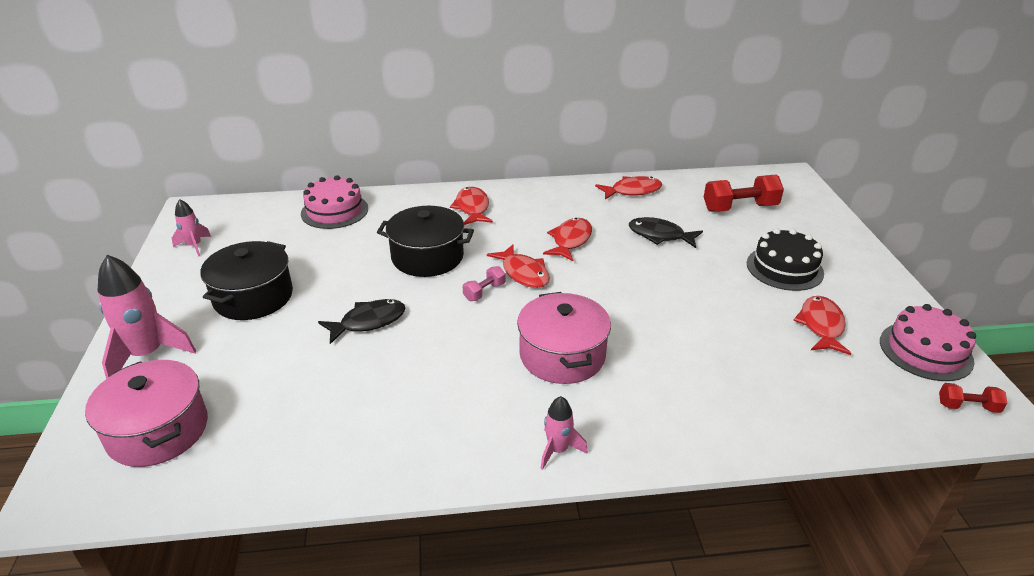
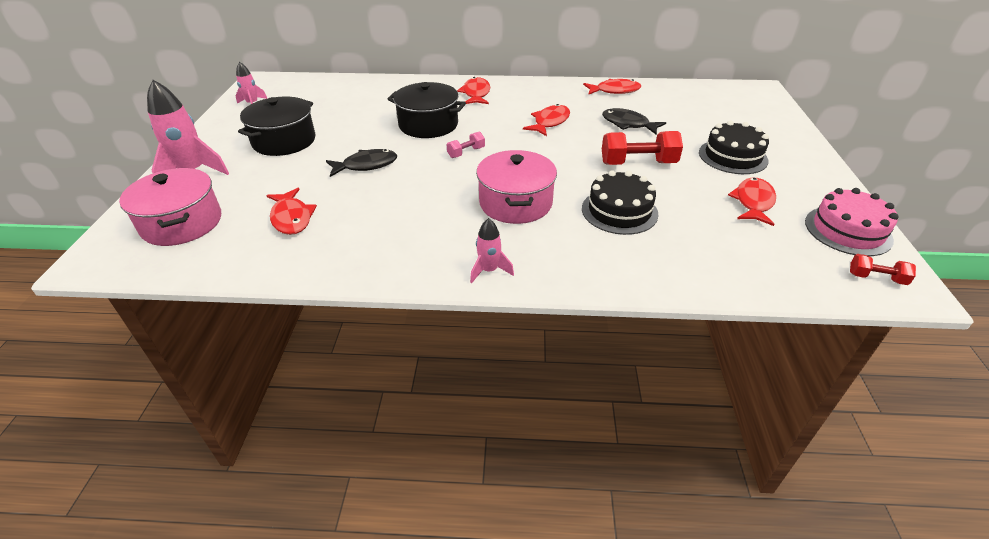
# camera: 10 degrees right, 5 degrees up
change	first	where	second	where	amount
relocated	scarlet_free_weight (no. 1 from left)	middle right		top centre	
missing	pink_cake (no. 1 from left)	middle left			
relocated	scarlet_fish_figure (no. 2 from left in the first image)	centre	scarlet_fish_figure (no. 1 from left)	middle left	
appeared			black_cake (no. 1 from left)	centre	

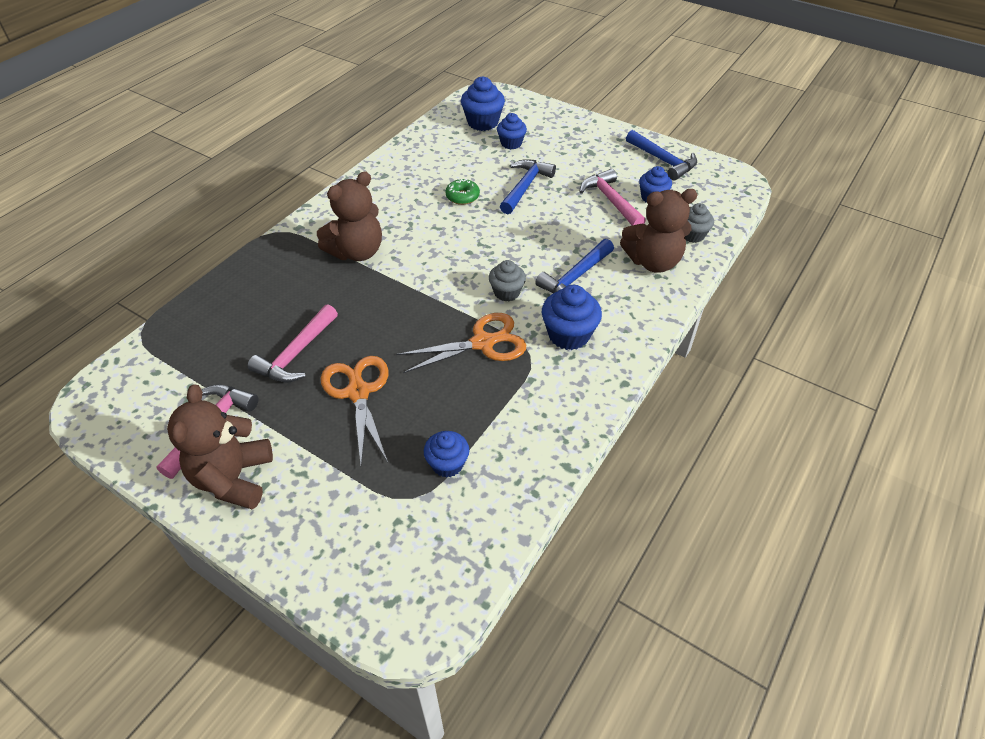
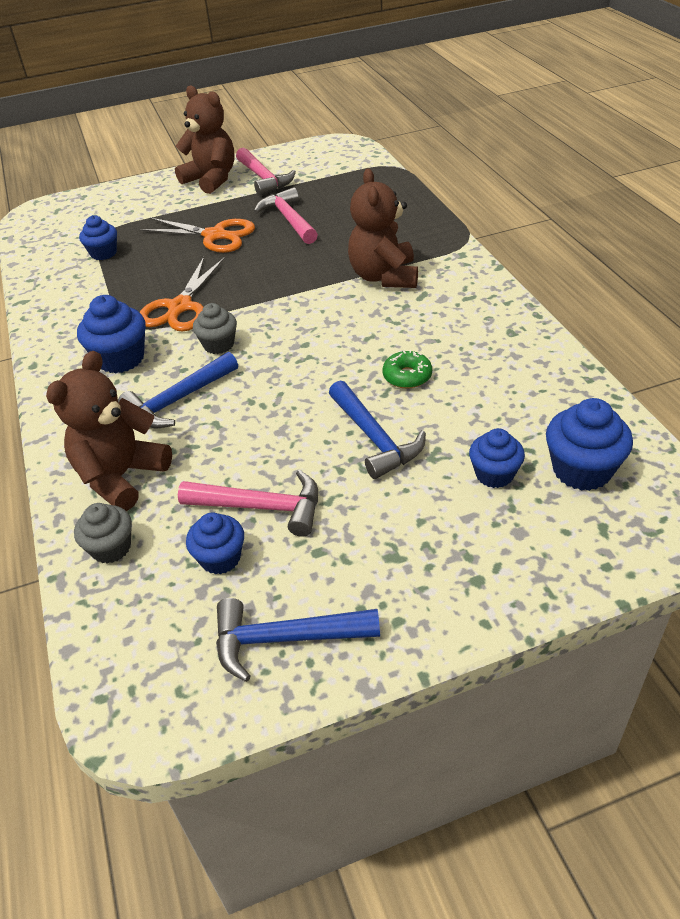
# camera: 130 degrees right, 5 degrees down
change	first	where	second	where	amount
spun	cobalt_claw_hammer (no. 2 from left in the first image)	centre	cobalt_claw_hammer (no. 1 from left)	middle left	120 degrees counterclockwise

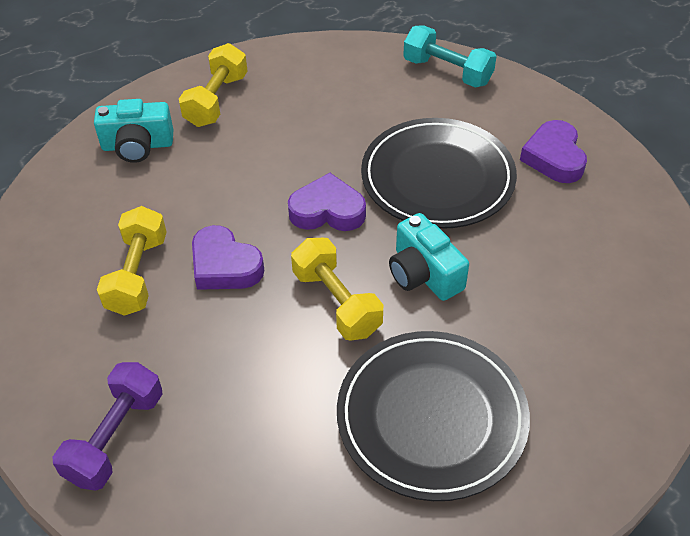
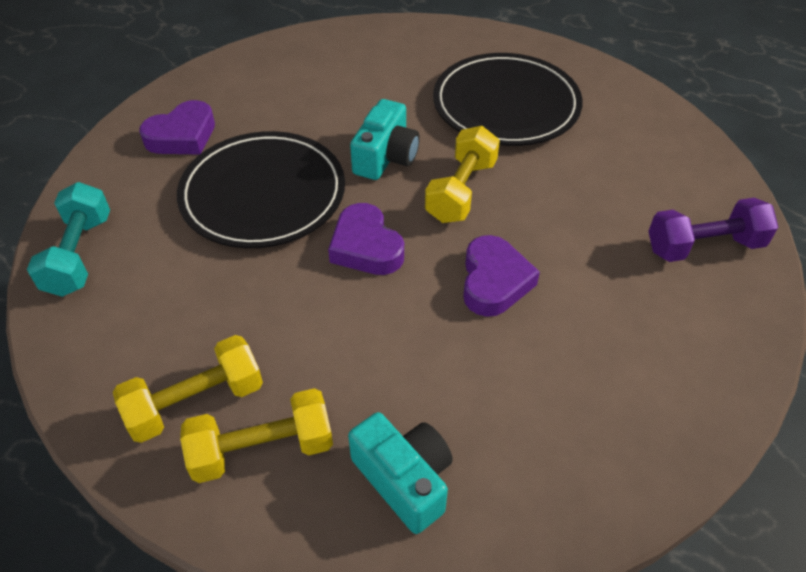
# camera: 125 degrees left, 0 degrees up
change	first	where	second	where	amount
relocated	yellow_free_weight (no. 1 from left)	middle left		bottom left	

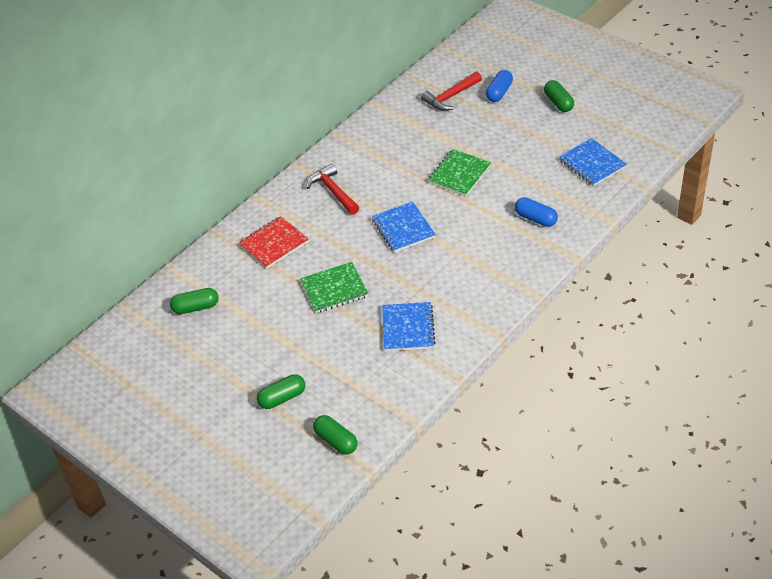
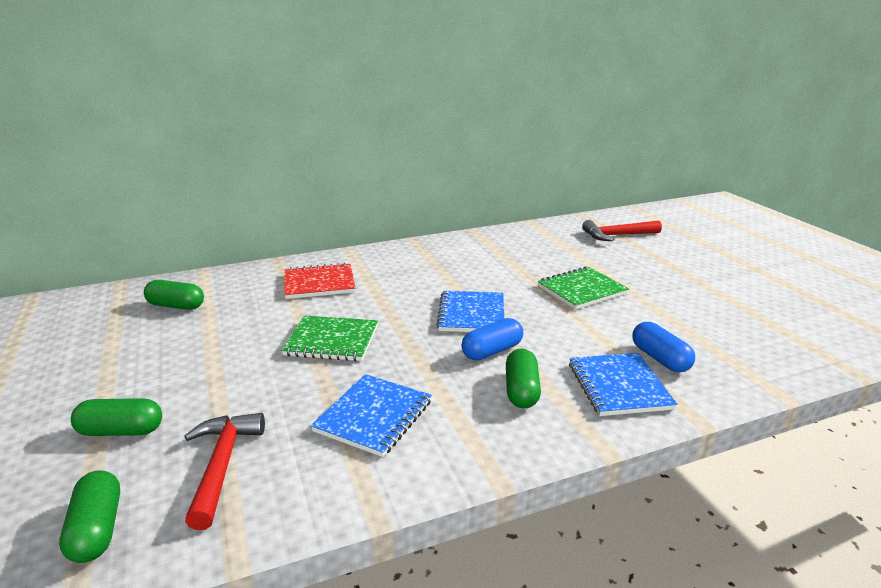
# camera: 25 degrees right, 20 degrees down
change	first	where	second	where	amount
relocated	cobalt_pill_shape (no. 1 from left)	top centre		centre	
relocated	green_pill_shape (no. 4 from left)	top right		centre	
relocated	cobalt_notepad (no. 3 from left)	top right		middle right	
relocated	scarlet_claw_hammer (no. 1 from left)	top centre		bottom left	

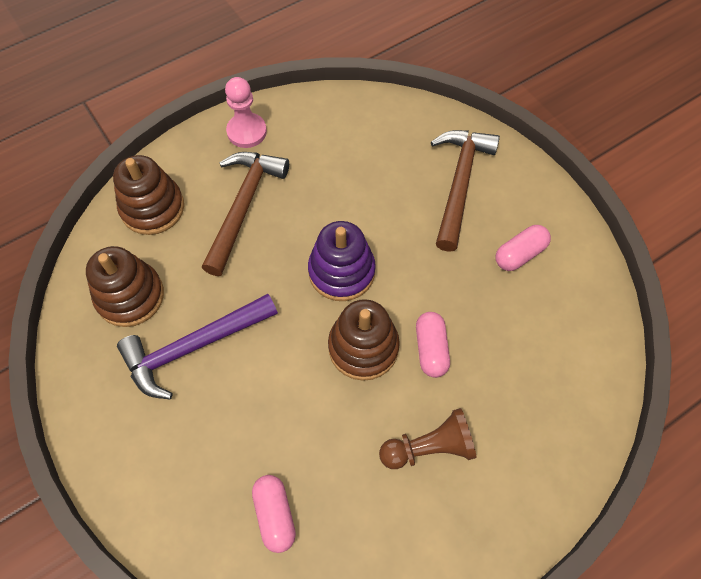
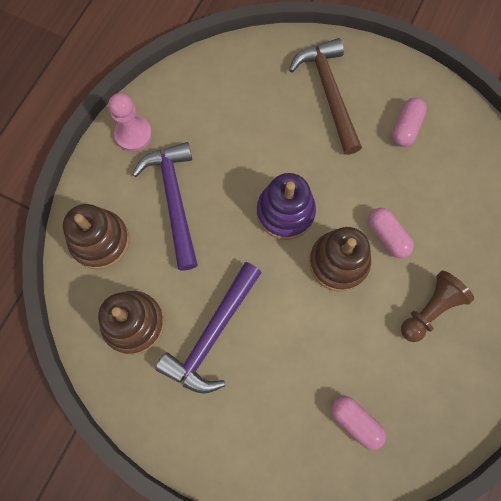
# camera: 30 degrees left, 10 degrees up
change	first	where	second	where	amount
colour	dark_brown_claw_hammer (no. 1 from left)	centre	violet_claw_hammer (no. 1 from left)	middle left	

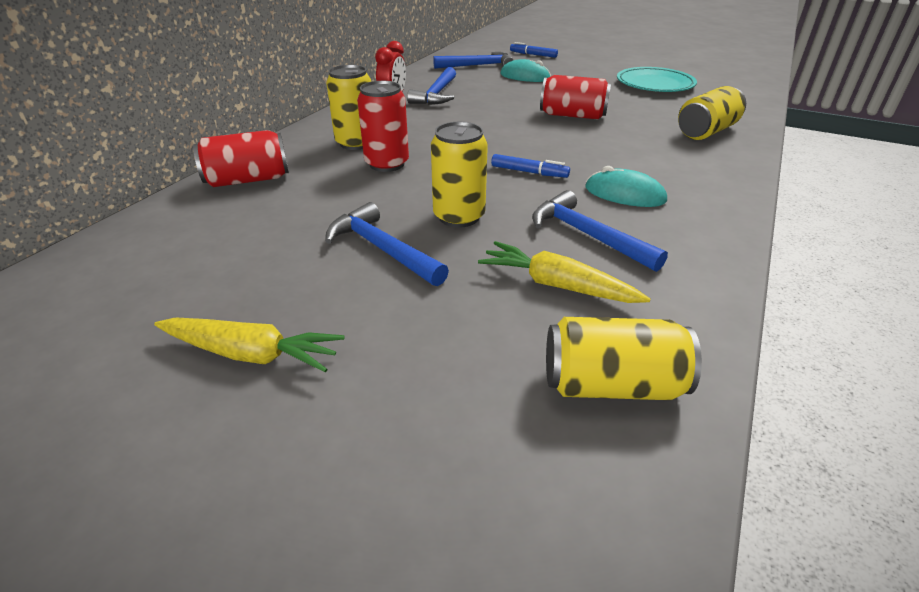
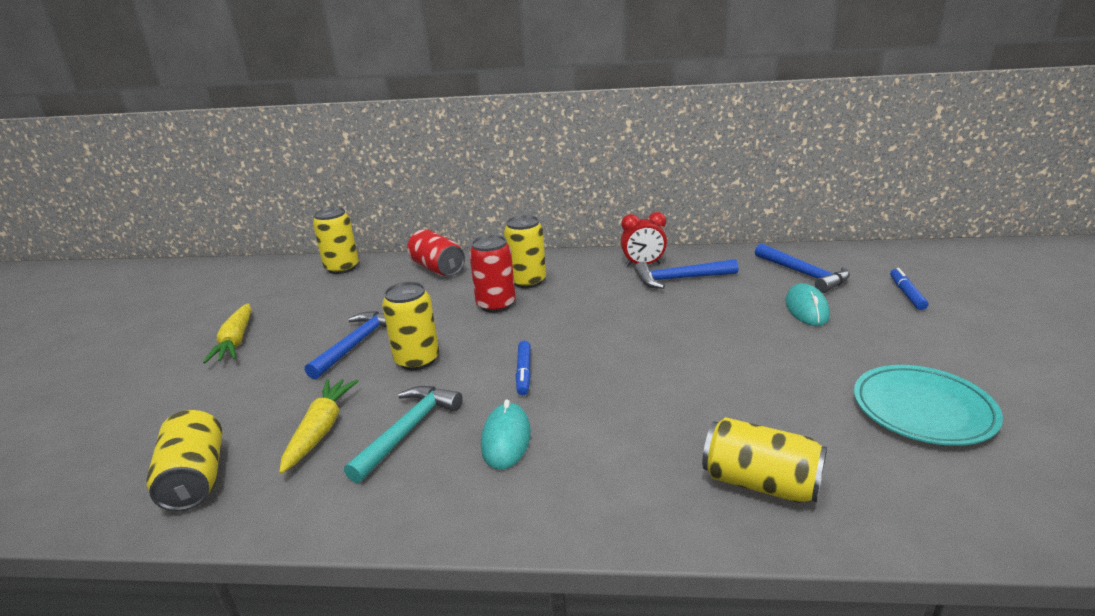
# camera: 70 degrees right, 10 degrees down
change	first	where	second	where	amount
missing	scarlet_tin (no. 3 from left)	top centre			
colour	cobalt_claw_hammer (no. 4 from left)	centre	teal_claw_hammer	bottom centre	
appeared			yellow_tin (no. 2 from left)	middle left	

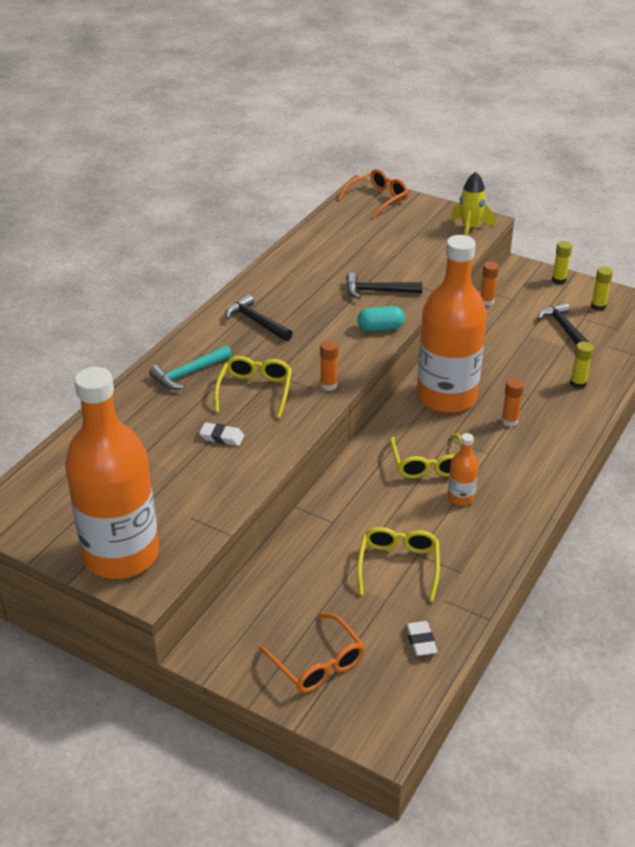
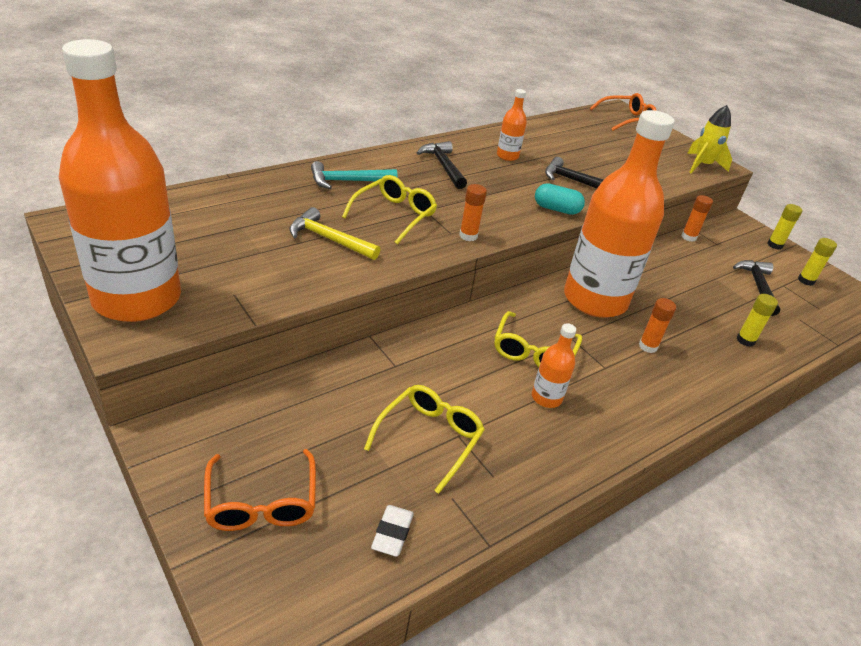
# camera: 20 degrees right, 0 degrees up
change	first	where	second	where	amount
exchanged	white_eraser (no. 1 from left)	centre	yellow_claw_hammer	centre	
appeared			orange_drink_bottle (no. 2 from left)	top centre	

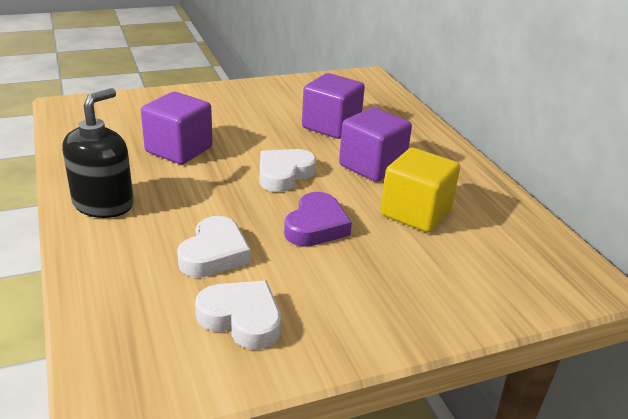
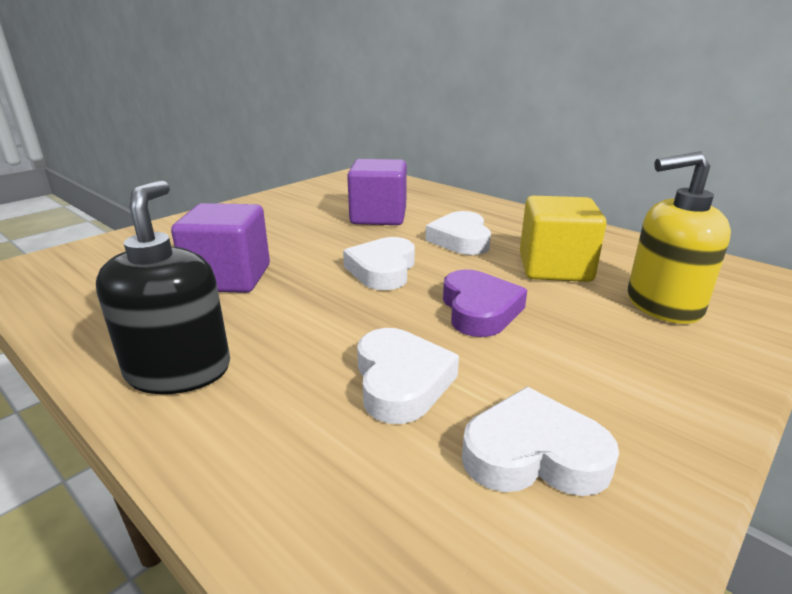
# camera: 25 degrees left, 5 degrees down
change	first	where	second	where	amount
exchanged	violet_cube (no. 3 from left)	centre	white_heart_shape (no. 3 from left)	centre	
appeared			yellow_soap_pump	middle right	

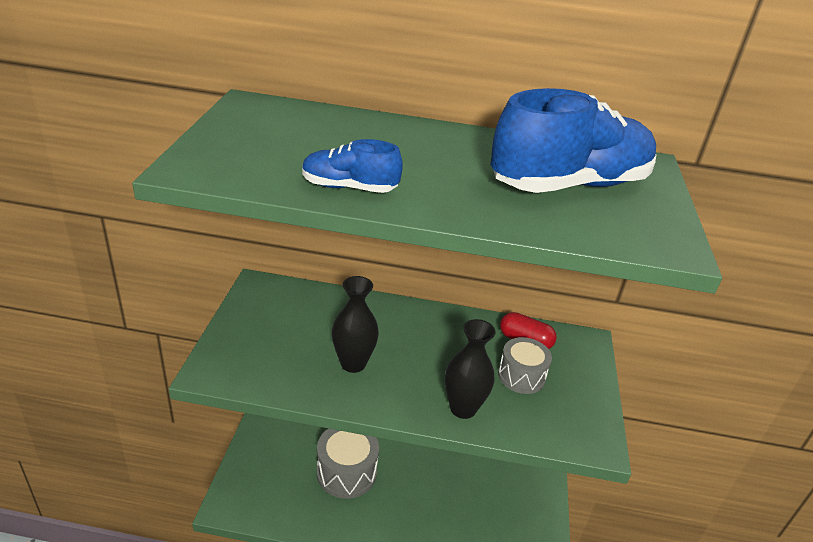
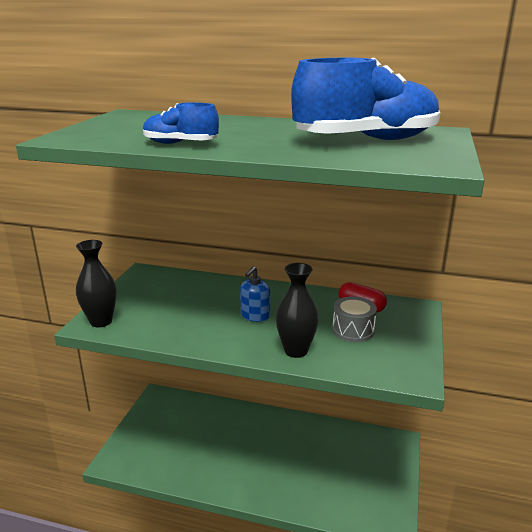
# camera: 10 degrees right, 10 degrees down
change	first	where	second	where	amount
relocated	black_tall_vase (no. 1 from left)	centre		middle left	
missing	gray_drum (no. 1 from left)	bottom centre			
appeared			cobalt_soap_pump	centre	

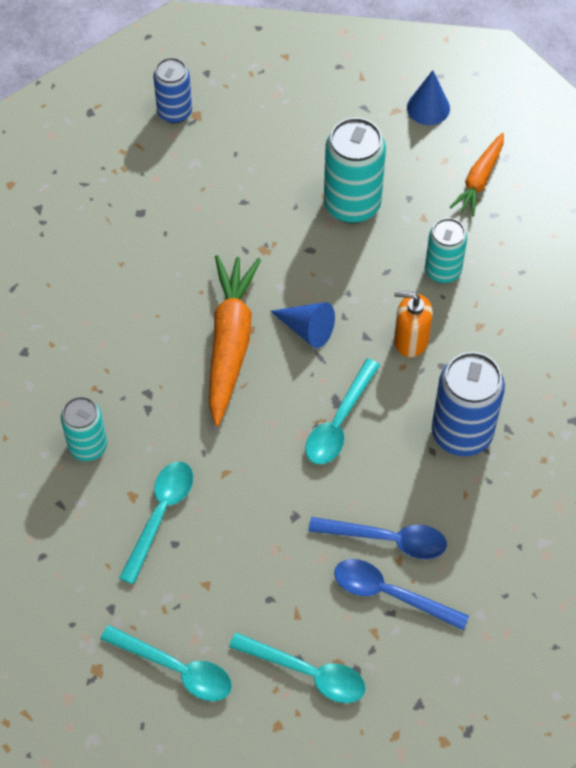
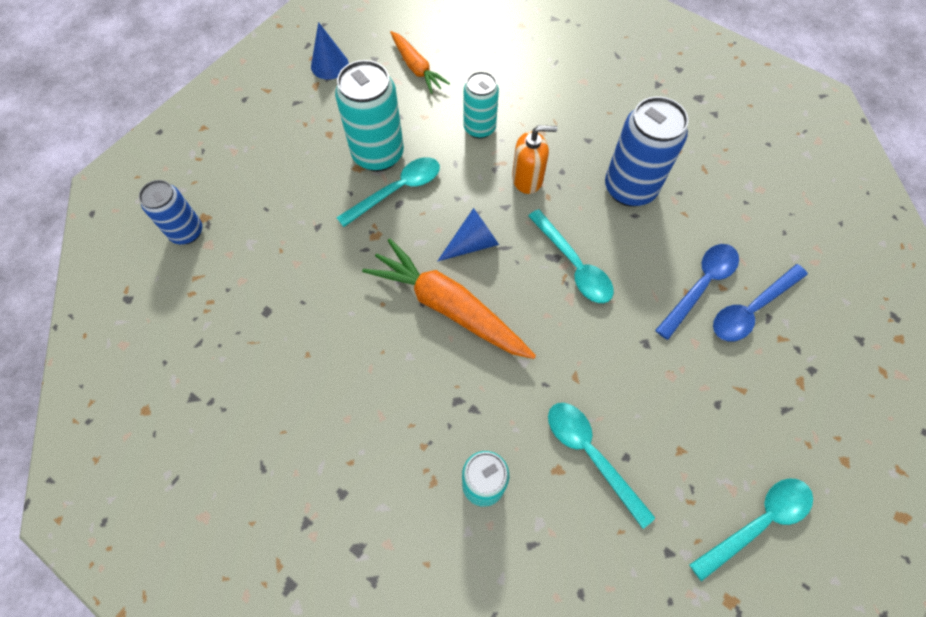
# camera: 60 degrees left, 5 degrees up
change	first	where	second	where	amount
spun	orange_soap_pump	middle right		top centre	135 degrees counterclockwise
relocated	teal_spoon (no. 3 from left in the first image)	bottom centre	teal_spoon (no. 1 from left)	top centre	

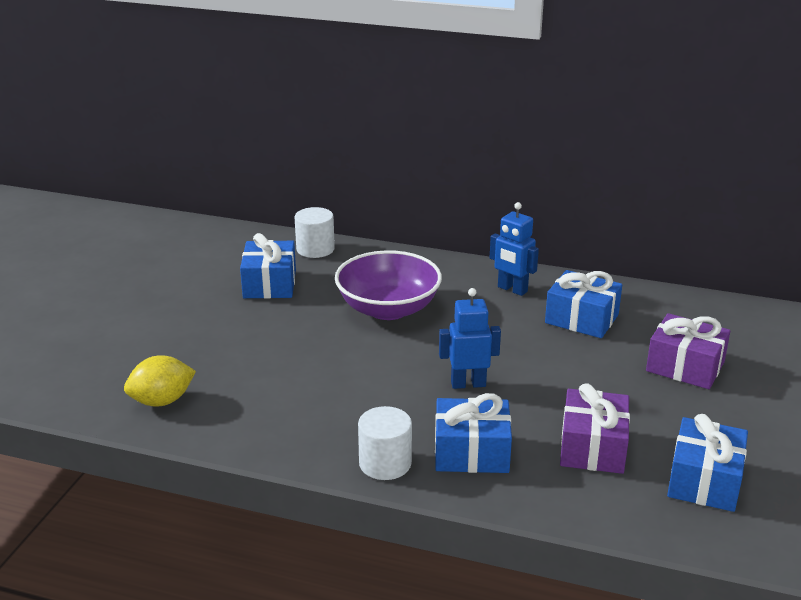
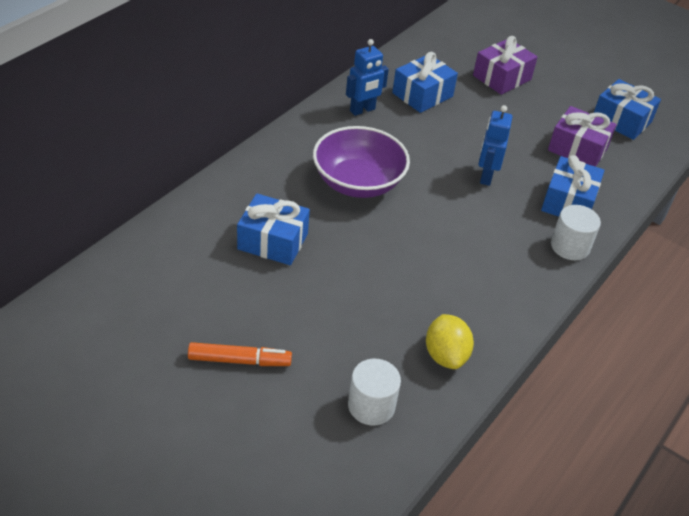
# camera: 75 degrees left, 15 degrees up
change	first	where	second	where	amount
relocated	white_cylinder_shape (no. 1 from left)	centre		bottom centre	
appeared			orange_marker_pen	bottom centre	

